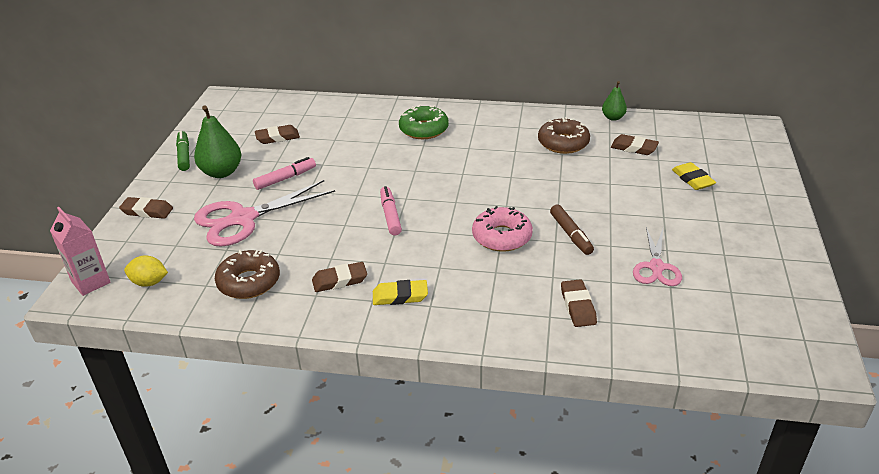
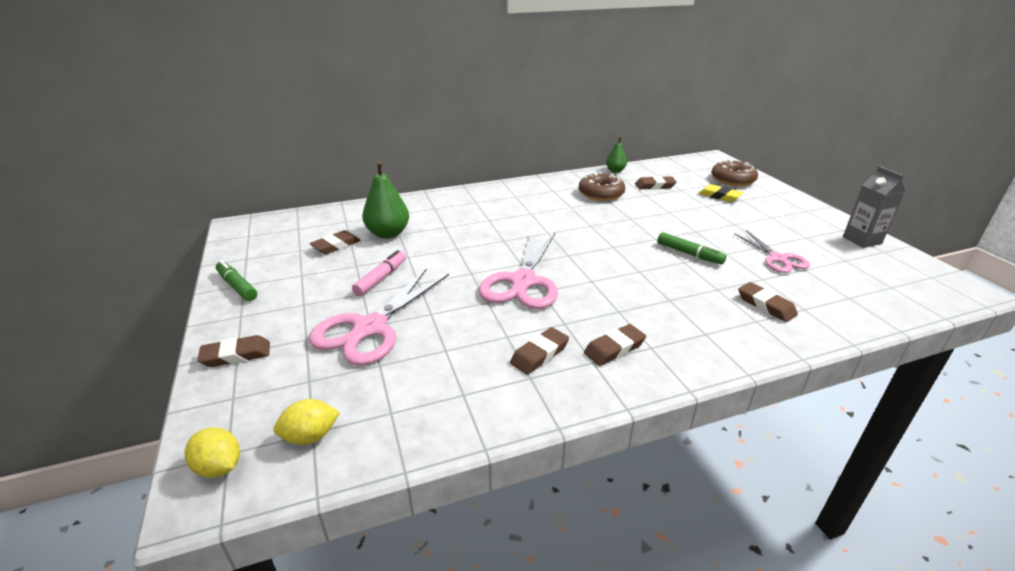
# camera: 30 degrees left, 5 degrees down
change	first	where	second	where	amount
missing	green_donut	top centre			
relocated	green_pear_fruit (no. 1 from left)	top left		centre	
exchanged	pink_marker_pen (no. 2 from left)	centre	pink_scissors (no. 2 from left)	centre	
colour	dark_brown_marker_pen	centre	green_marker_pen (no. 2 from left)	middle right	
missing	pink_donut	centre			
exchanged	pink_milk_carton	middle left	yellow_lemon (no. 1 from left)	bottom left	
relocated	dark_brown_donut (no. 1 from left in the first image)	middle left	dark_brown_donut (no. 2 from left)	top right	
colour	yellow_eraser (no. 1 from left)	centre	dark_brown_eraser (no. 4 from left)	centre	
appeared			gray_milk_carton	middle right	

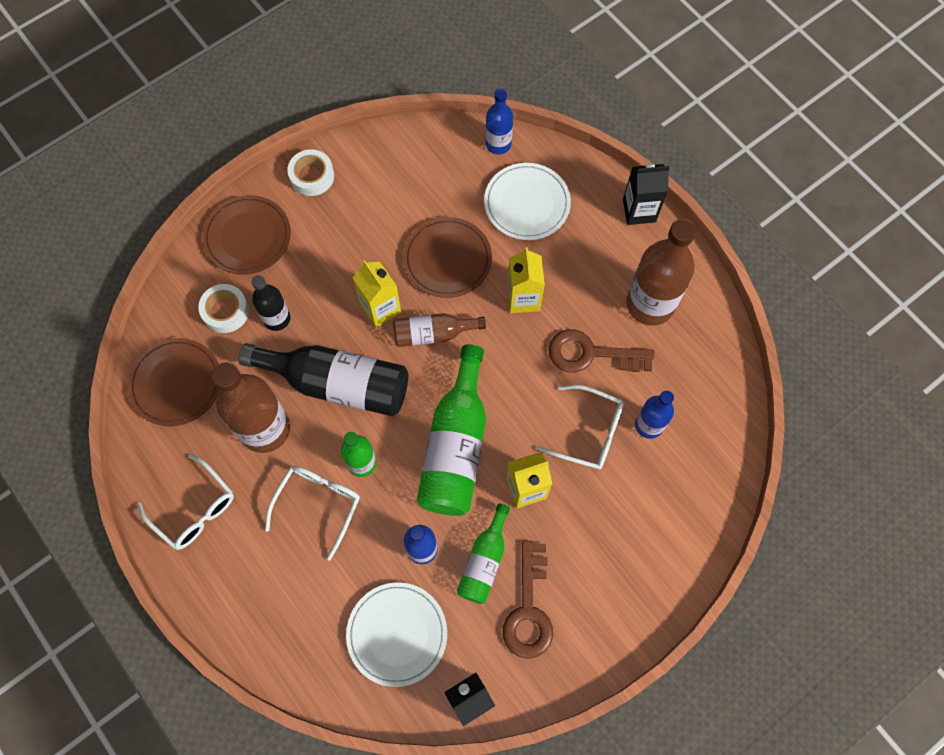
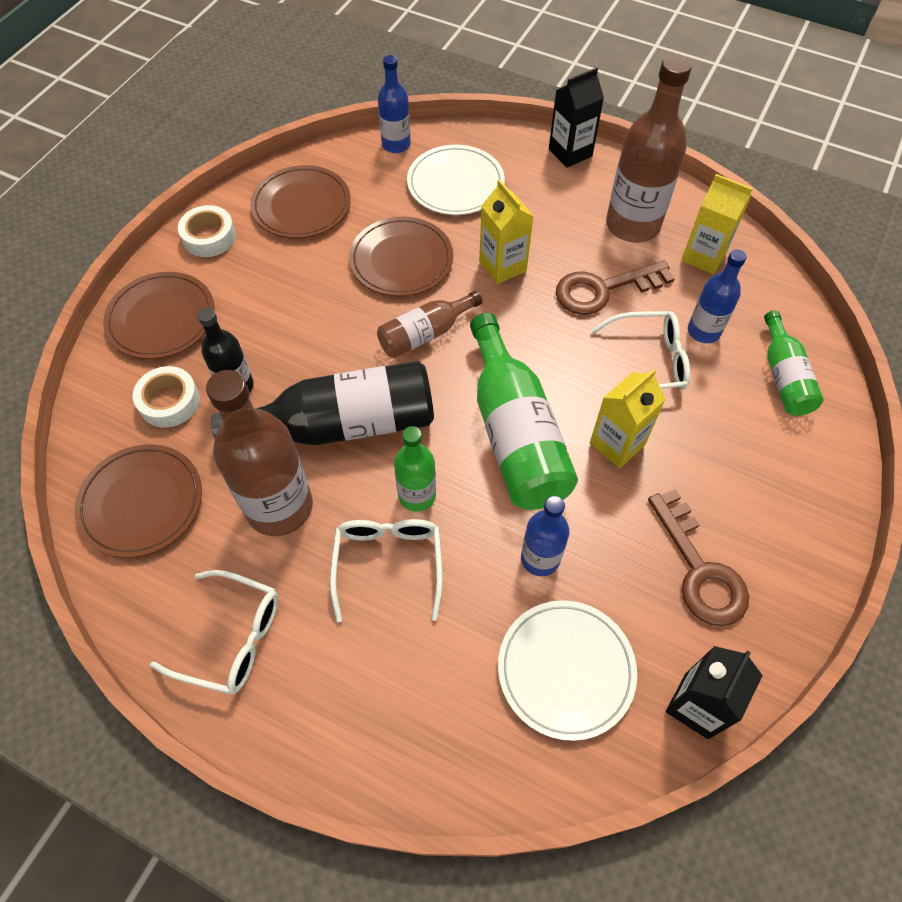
# camera: 25 degrees left, 10 degrees down
change	first	where	second	where	amount
relocated	yellow_milk_carton (no. 1 from left in the first image)	centre	yellow_milk_carton (no. 3 from left)	top right	
relocated	green_drink_bottle (no. 3 from left)	bottom centre		middle right	
appeared			dark_brown_dinner_plate (no. 3 from left)	top left	

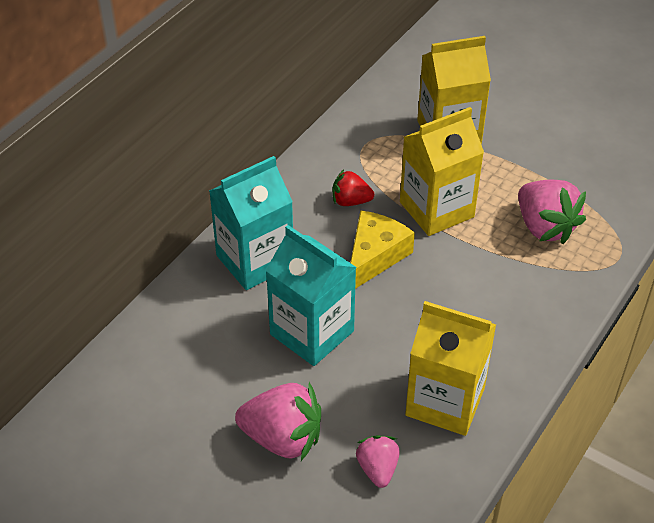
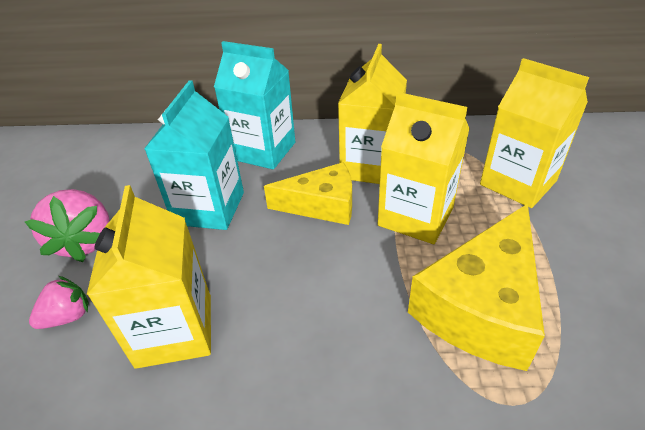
# camera: 60 degrees right, 5 degrees down
change	first	where	second	where	amount
exchanged	scarlet_berry	centre	yellow_milk_carton (no. 2 from left)	top centre	
exchanged	pink_berry (no. 3 from left)	middle right	yellow_piece_of_cheese (no. 2 from left)	bottom right	

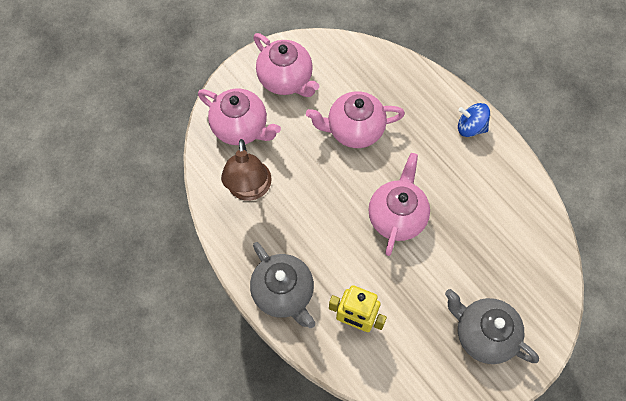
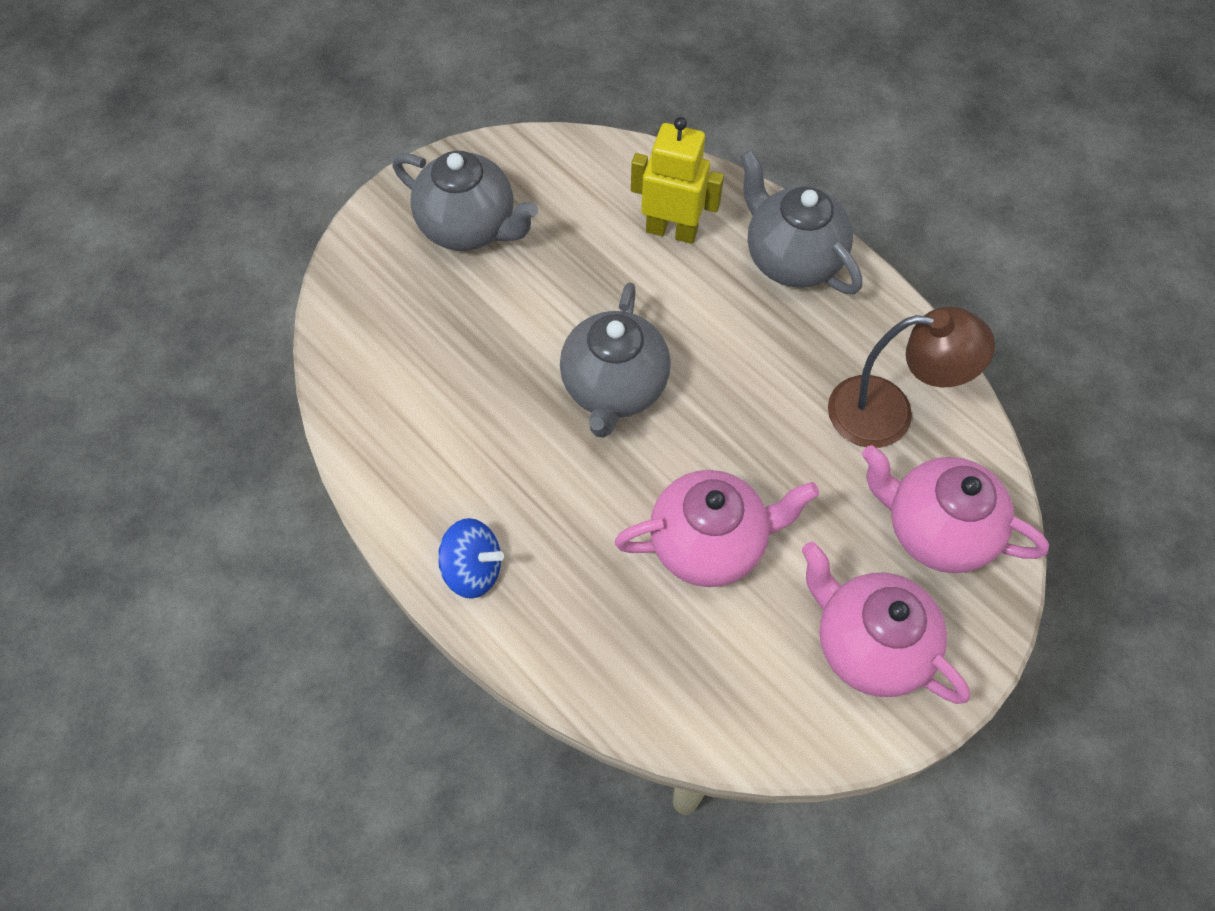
# camera: 175 degrees right, 5 degrees down
change	first	where	second	where	amount
spun	dark_brown_reading_lamp	centre		middle right	105 degrees clockwise
colour	pink_tea_pot (no. 4 from left)	centre	gray_tea_pot (no. 2 from left)	centre	

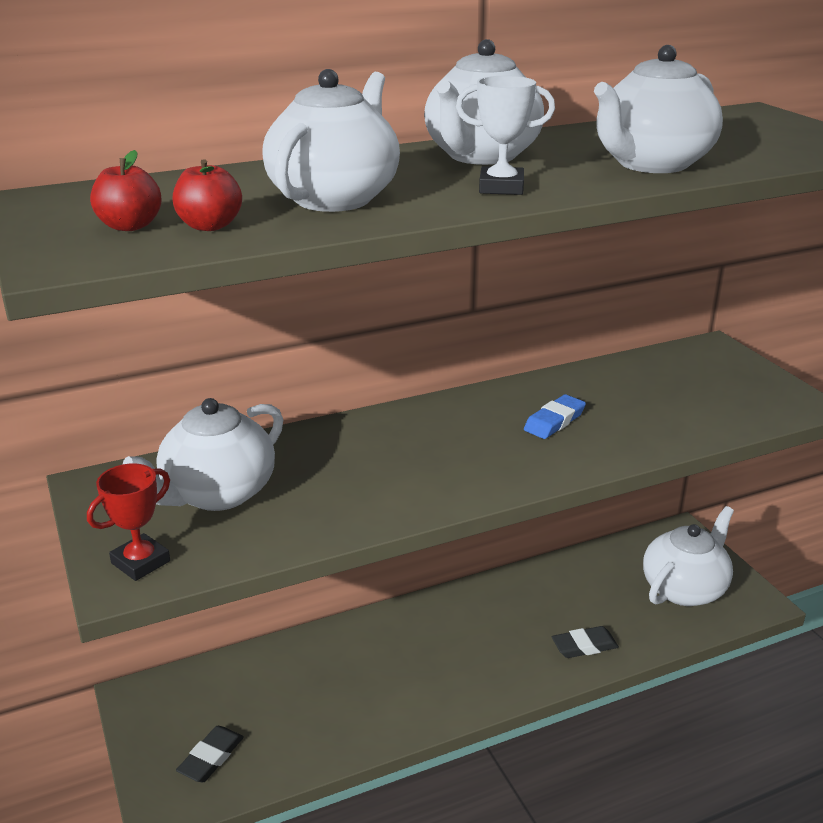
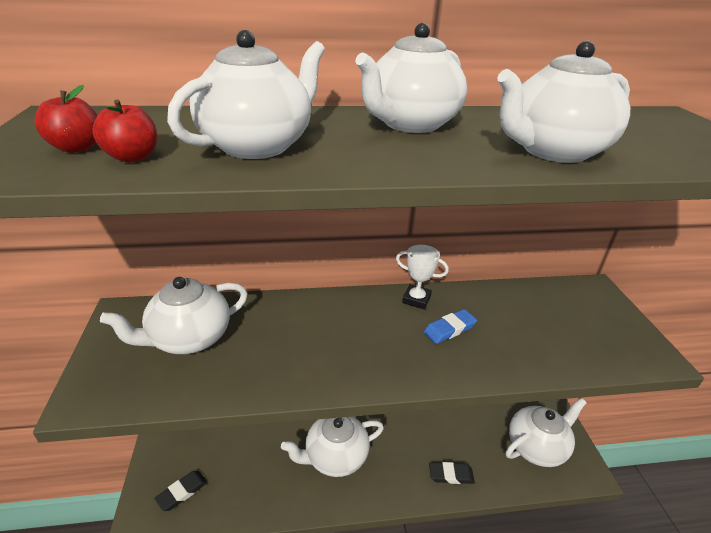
# camera: 15 degrees right, 5 degrees up
change	first	where	second	where	amount
relocated	white_prize_cup	top centre		centre	
missing	scarlet_prize_cup	middle left			
appeared			white_tea_pot (no. 3 from left)	bottom centre	

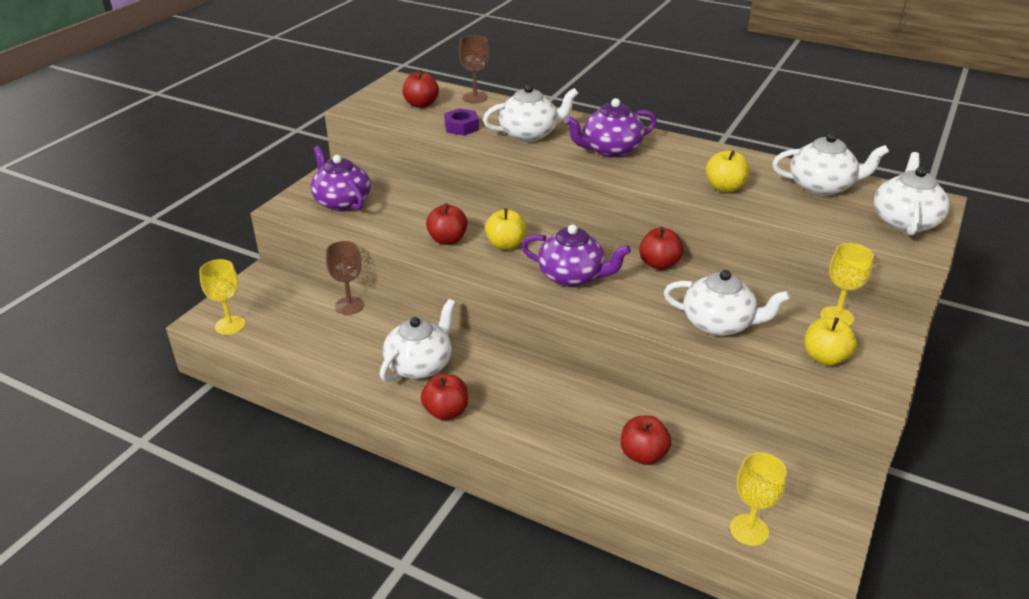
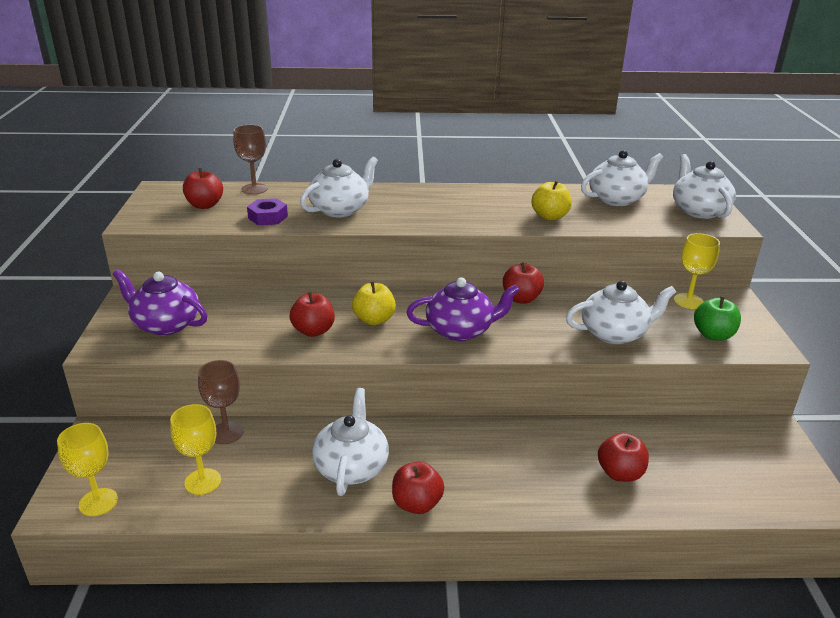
# camera: 30 degrees left, 5 degrees down
change	first	where	second	where	amount
missing	violet_tea_pot (no. 3 from left)	top centre			
colour	yellow_toy_apple (no. 3 from left)	middle right	green_toy_apple	middle right	
relocated	yellow_chalice (no. 2 from left)	bottom right		bottom left	

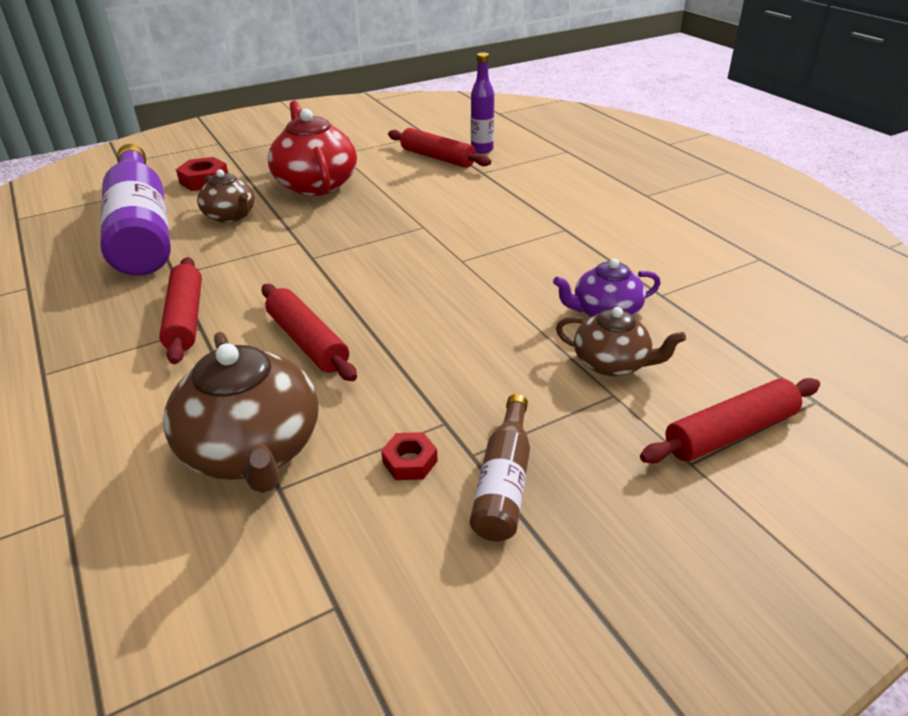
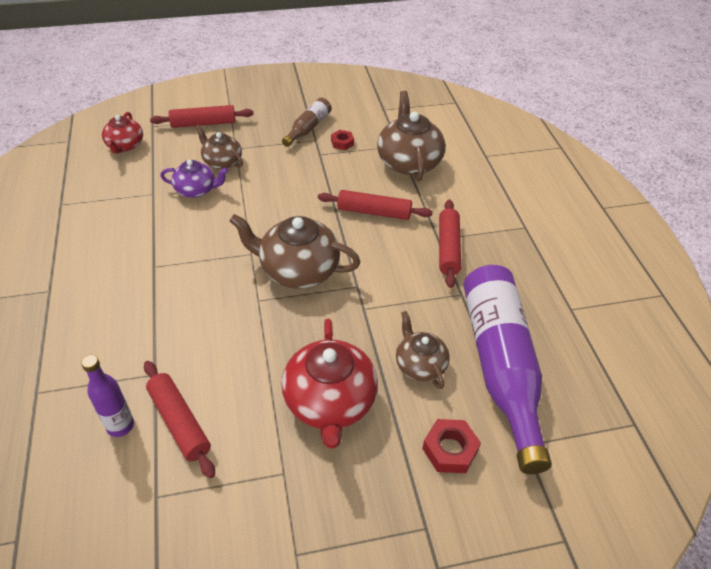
# camera: 165 degrees left, 10 degrees up
change	first	where	second	where	amount
spun	scarlet_dough_roller (no. 2 from left in the first image)	centre	scarlet_dough_roller (no. 3 from left)	centre	60 degrees counterclockwise
appeared			scarlet_tea_pot (no. 1 from left)	top left	
appeared			dark_brown_tea_pot (no. 2 from left)	centre	

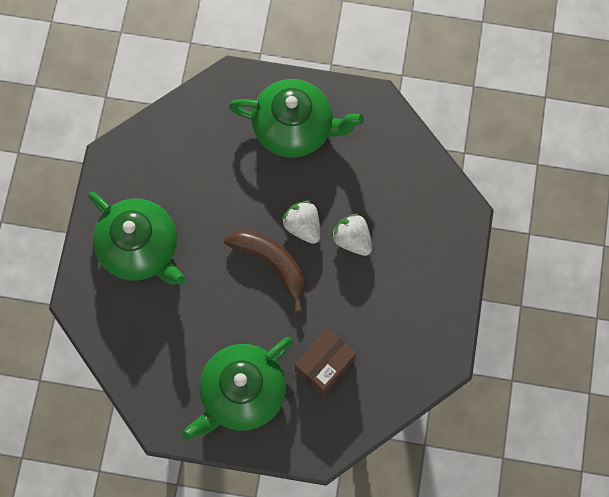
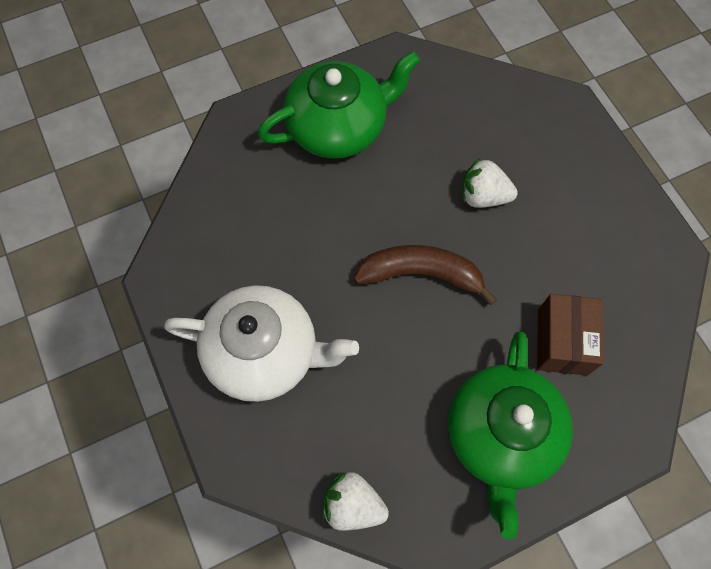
# camera: 35 degrees left, 5 degrees down
change	first	where	second	where	amount
colour	green_tea_pot (no. 1 from left)	middle left	white_tea_pot	centre	
relocated	white_berry (no. 1 from left)	centre		bottom centre	

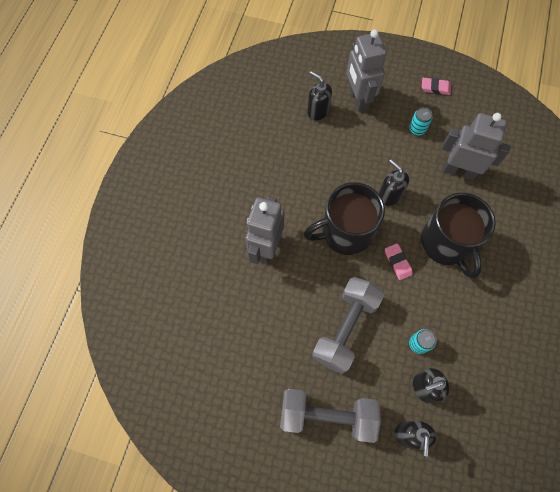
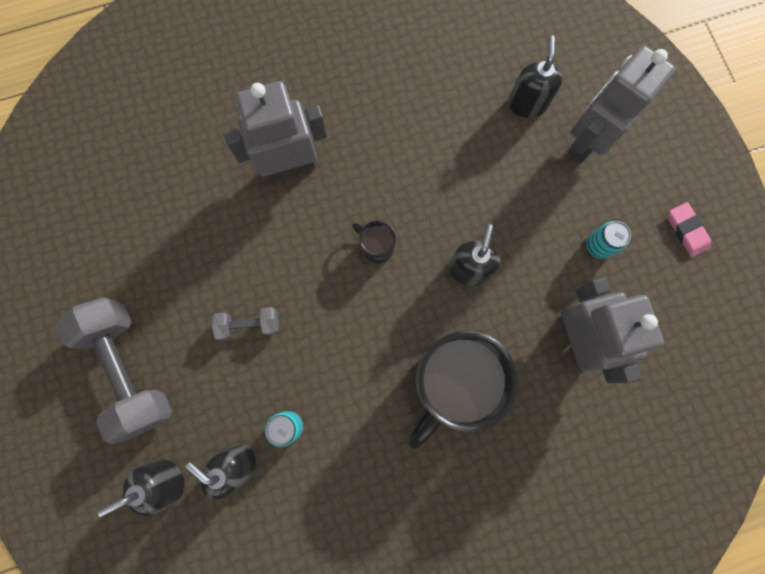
# camera: 55 degrees right, 10 degrees up
change	first	where	second	where	amount
size	black_tea_mug (no. 1 from left)	centre		centre	x0.43
missing	pink_eraser (no. 1 from left)	middle right			
size	gray_free_weight (no. 2 from left)	centre		middle left	x0.48

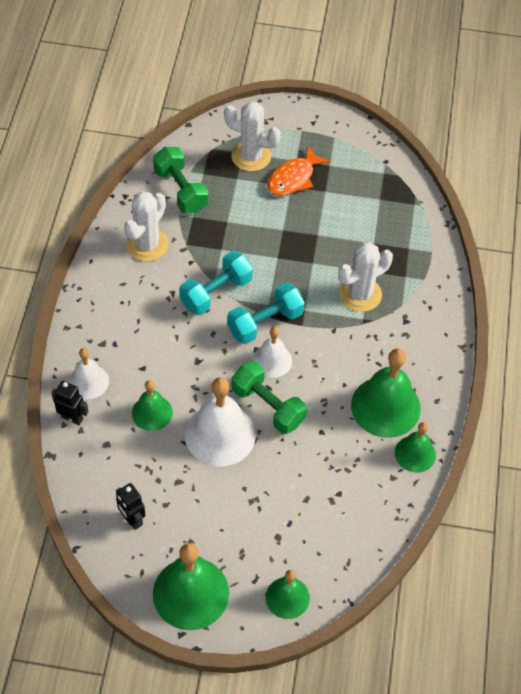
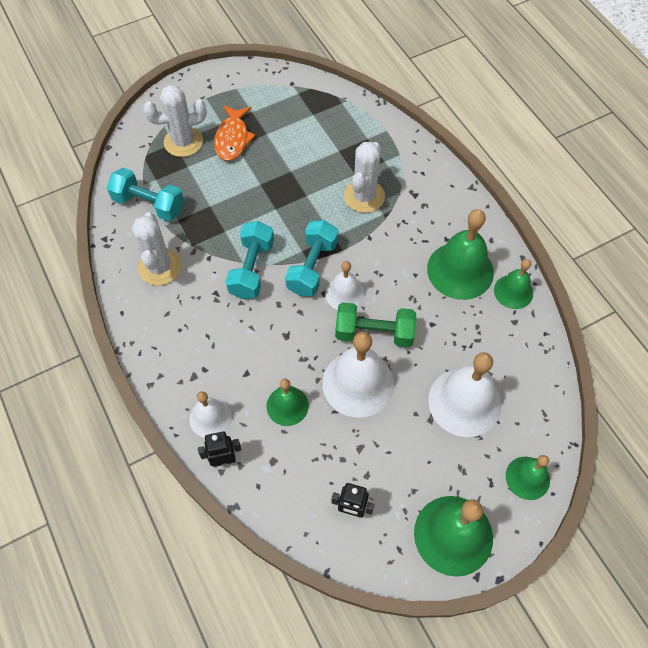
# camera: 35 degrees left, 5 degrees up
change	first	where	second	where	amount
colour	green_free_weight (no. 1 from left)	top centre	teal_free_weight (no. 1 from left)	top left	
appeared			white_school_bell (no. 4 from left)	middle right	

